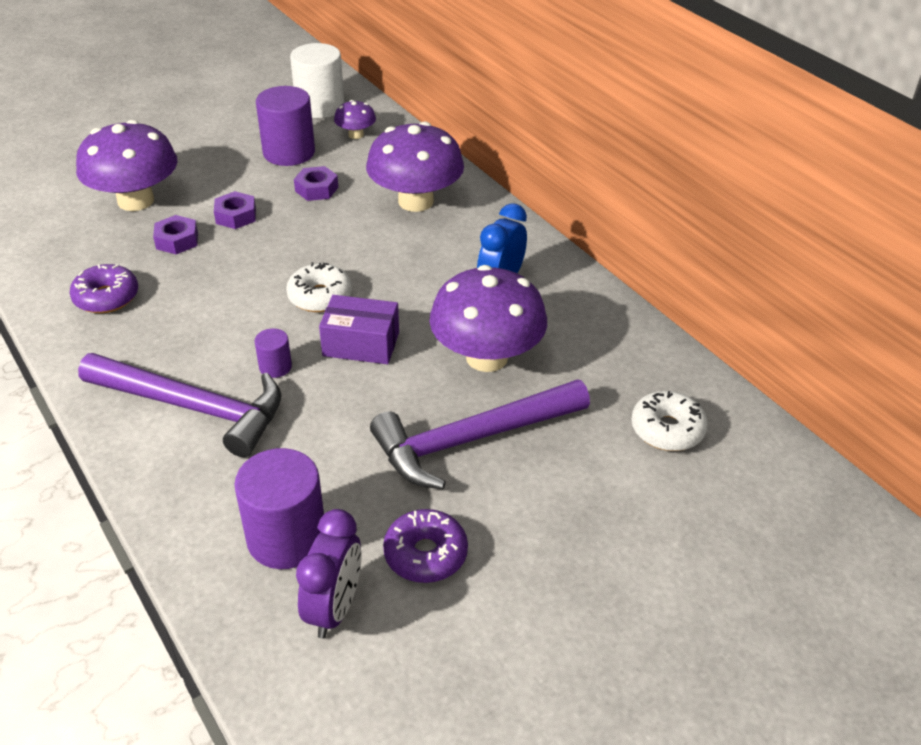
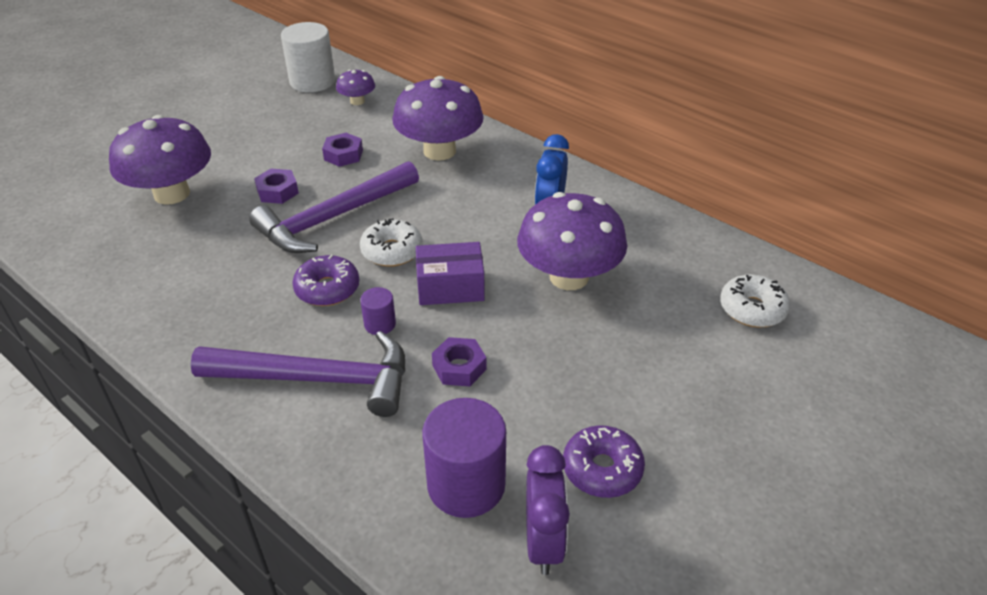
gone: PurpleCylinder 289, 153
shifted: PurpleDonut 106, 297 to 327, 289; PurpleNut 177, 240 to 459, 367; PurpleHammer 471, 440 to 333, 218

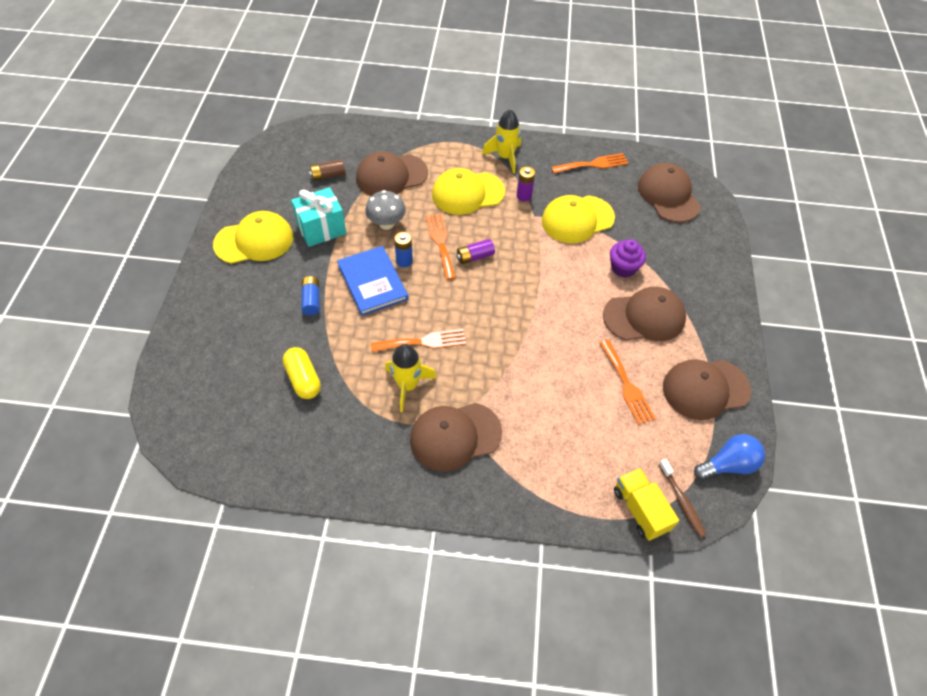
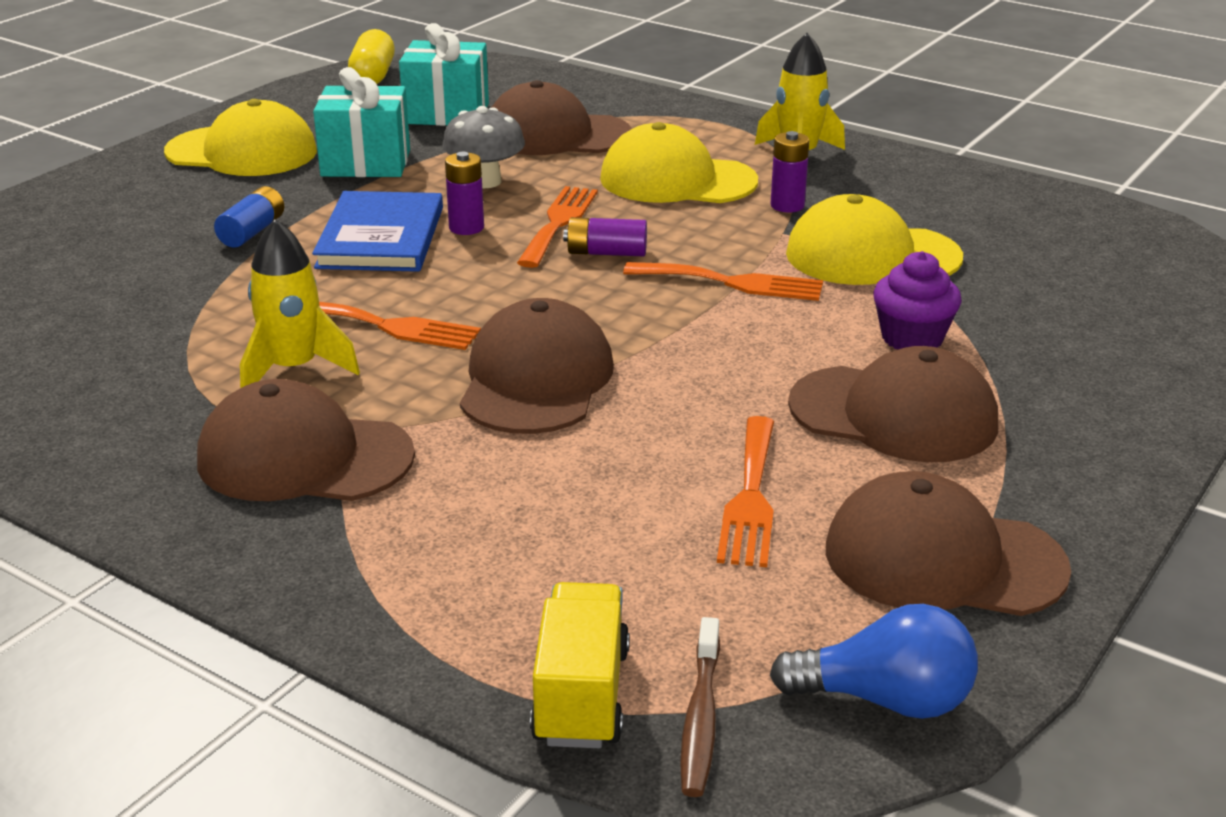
shifted: YellowCapsule 303, 379 to 373, 76; OrangeFork 593, 164 to 732, 283; BrownCap 668, 195 to 536, 380
swapped: BrownBattery 328, 175 to TurquoiseGift 446, 114
repainted: BlueBattery 404, 261 to PurpleBattery 466, 228

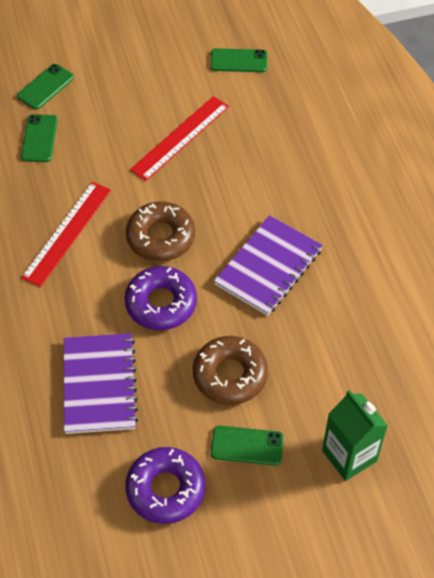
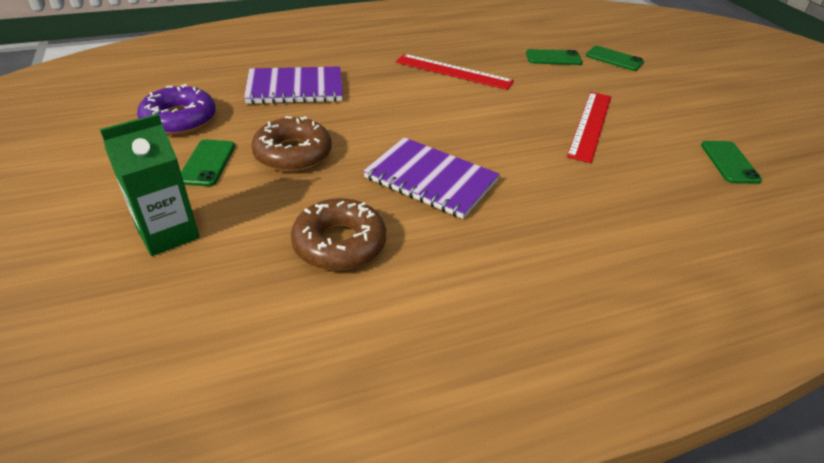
gone: PurpleDonut 161, 303
shifted: BrownDonut 160, 237 to 339, 243
rotated: RedRuler 180, 138 = 590, 125 75 degrees clockwise

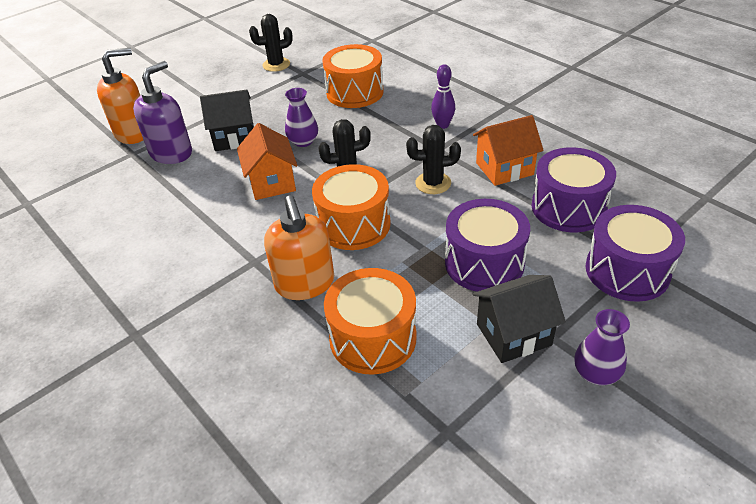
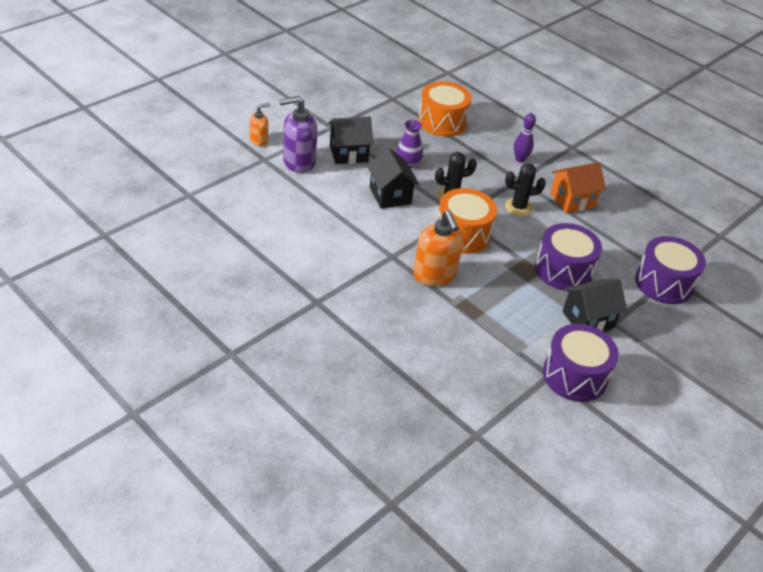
gone: BlackCactus 276, 65; OrangeDrum 373, 338; PurpleVase 596, 373
shifted: PurpleDrum 568, 207 to 574, 376
repainted: OrangeHouse 272, 182 to BlackHouse 390, 195
rotated: PurpleSoapDispenser 171, 153 = 298, 162 135 degrees counterclockwise
scaled: OrangeSoapDispenser 134, 133 = 259, 140 x0.56

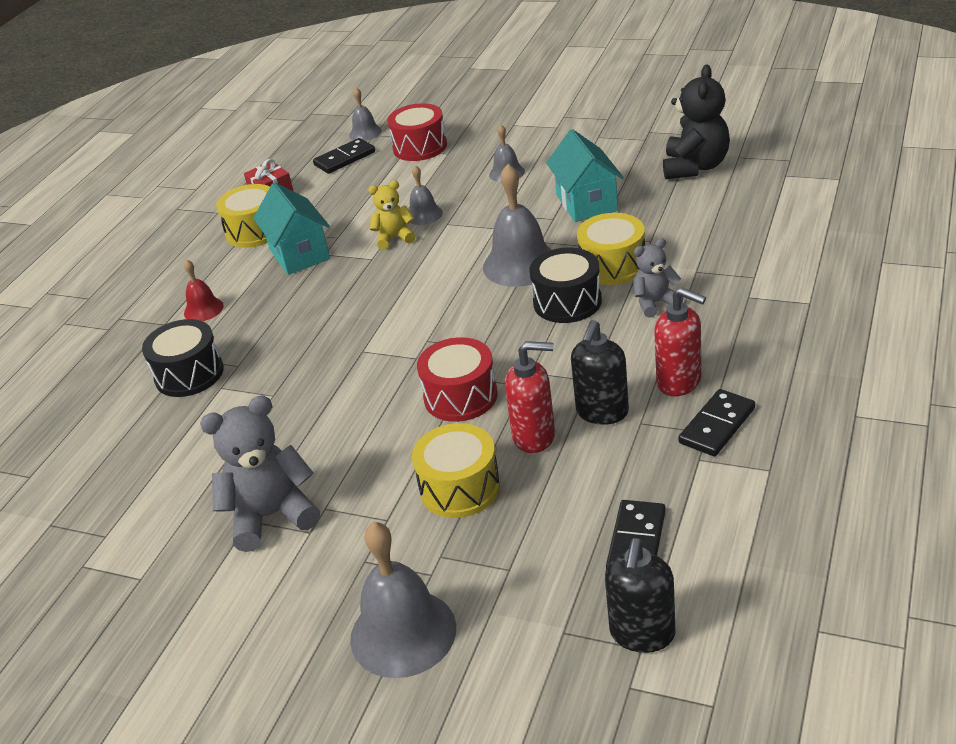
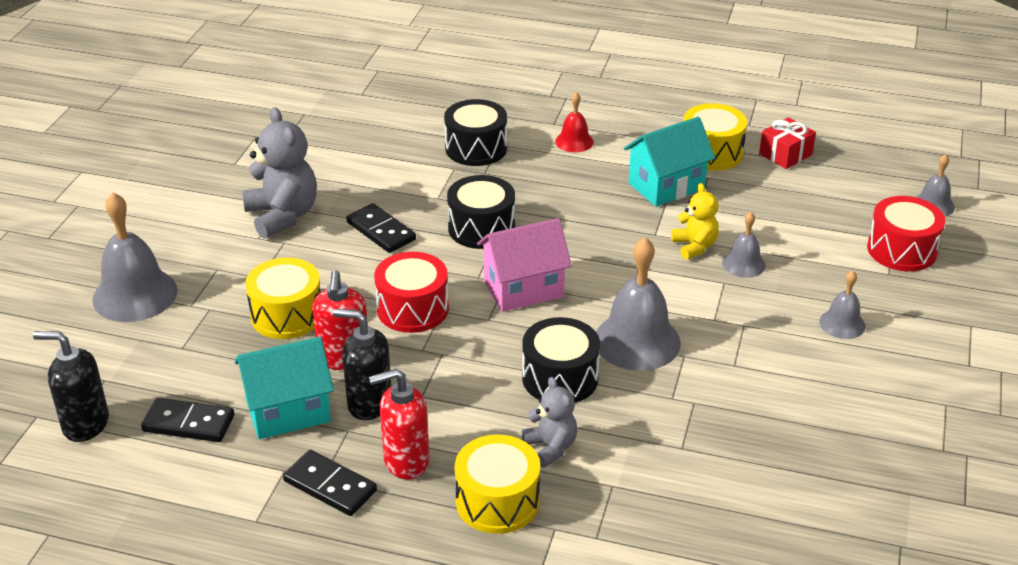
gone: BlackTeddyBear 695, 167
new: BlackDrum 481, 228; PinkHouse 523, 289
shifted: BlackDomino 344, 158 to 381, 231; TurquoiseHouse 586, 203 to 288, 411; YellowDrum 612, 265 to 497, 501
rotated: RedSoapDispenser 679, 382 = 405, 461 45 degrees clockwise

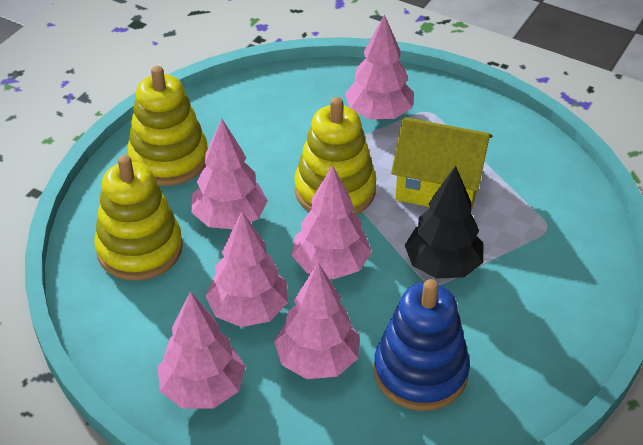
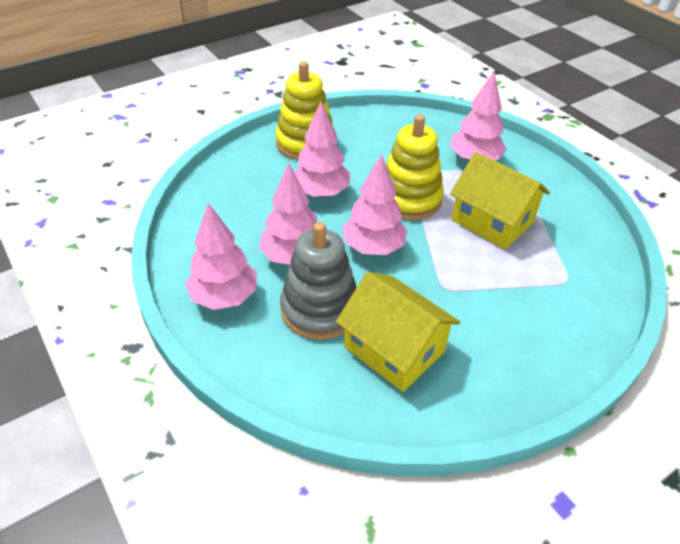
gone: YellowStackingToy 140, 249; BlackTree 443, 266
swapped: PinkTree 317, 360 to GreyStackingToy 320, 309; BlueStackingToy 420, 372 to YellowHouse 394, 349

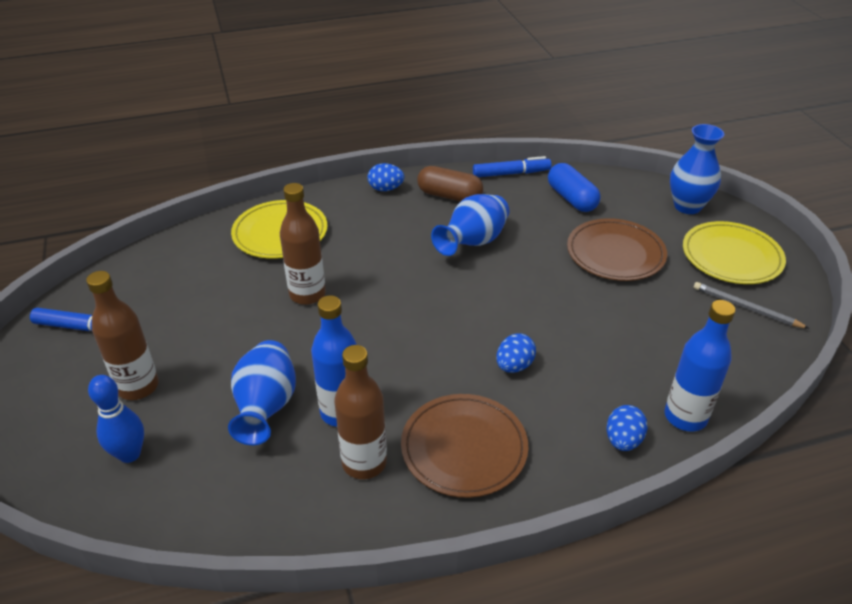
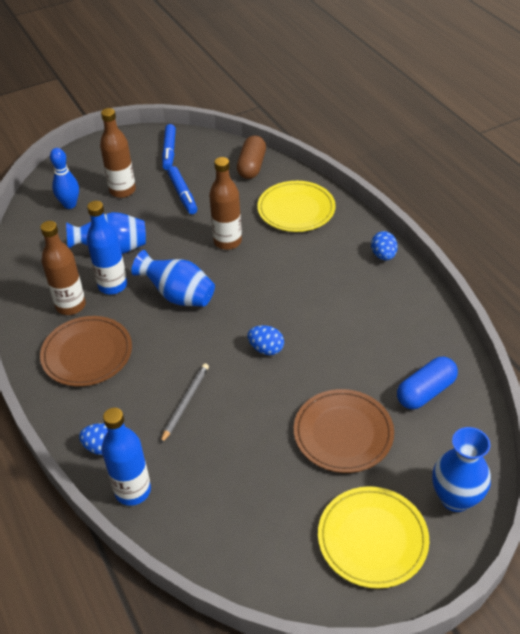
shifted: BrownCapsule 449, 196 to 251, 166; BlueVase 473, 242 to 178, 296; BlueMarker 511, 173 to 183, 195; BlueEgg 514, 366 to 266, 349; GreyPencil 746, 308 to 185, 403

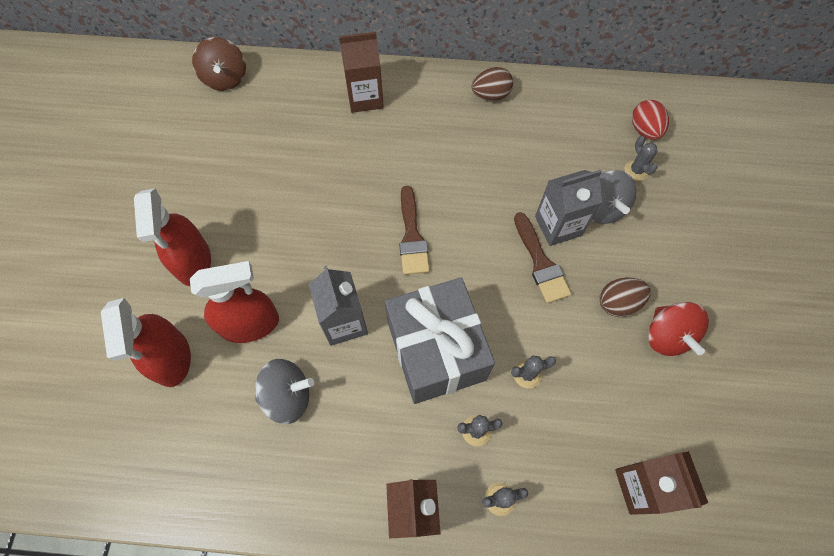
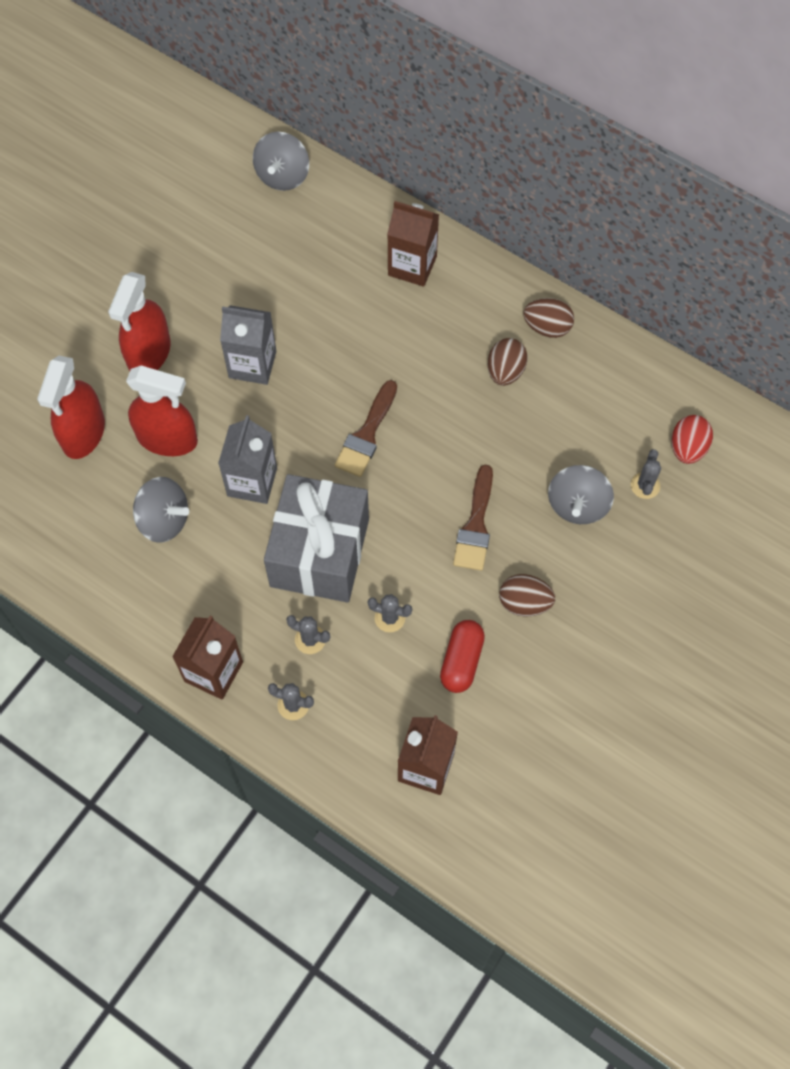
gone: RedSpinningTop 667, 336
new: RedCapsule 461, 661; BrownEgg 505, 371
shifted: GreyCarton 558, 226 to 252, 364
repainted: BrownSpinningTop 225, 79 to GreySpinningTop 283, 176

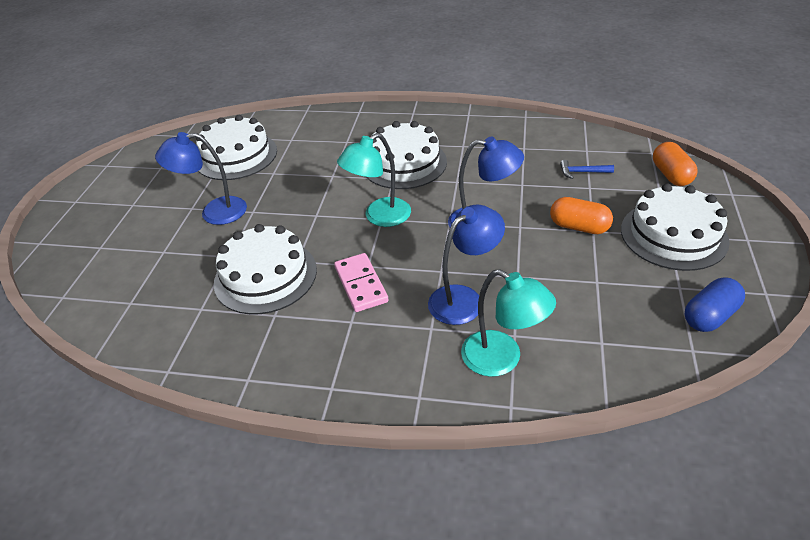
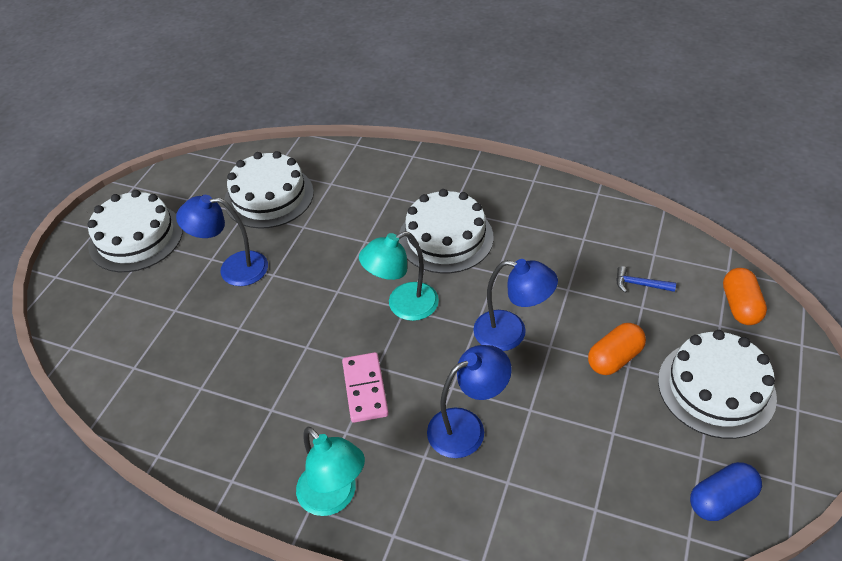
shifted: WhiteCake 265, 276 to 136, 237; TurquoiseLamp 502, 359 to 334, 497
rotated: OrangeCapsule 579, 227 = 614, 358 75 degrees counterclockwise

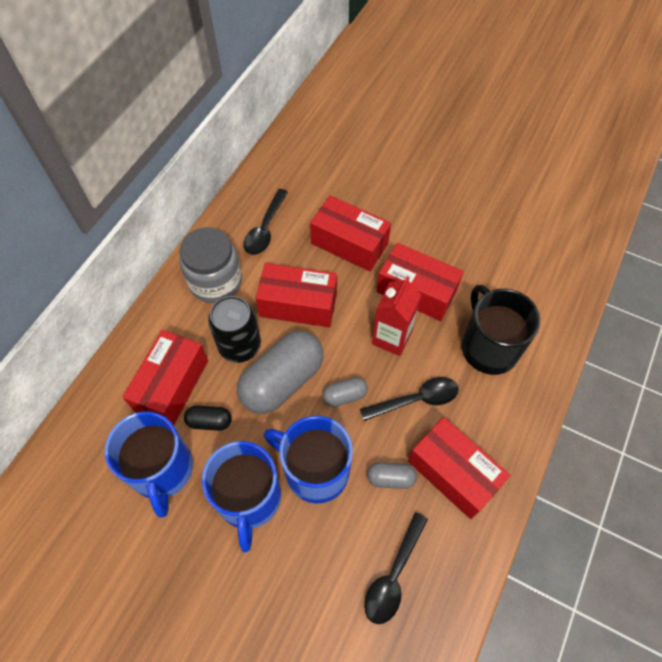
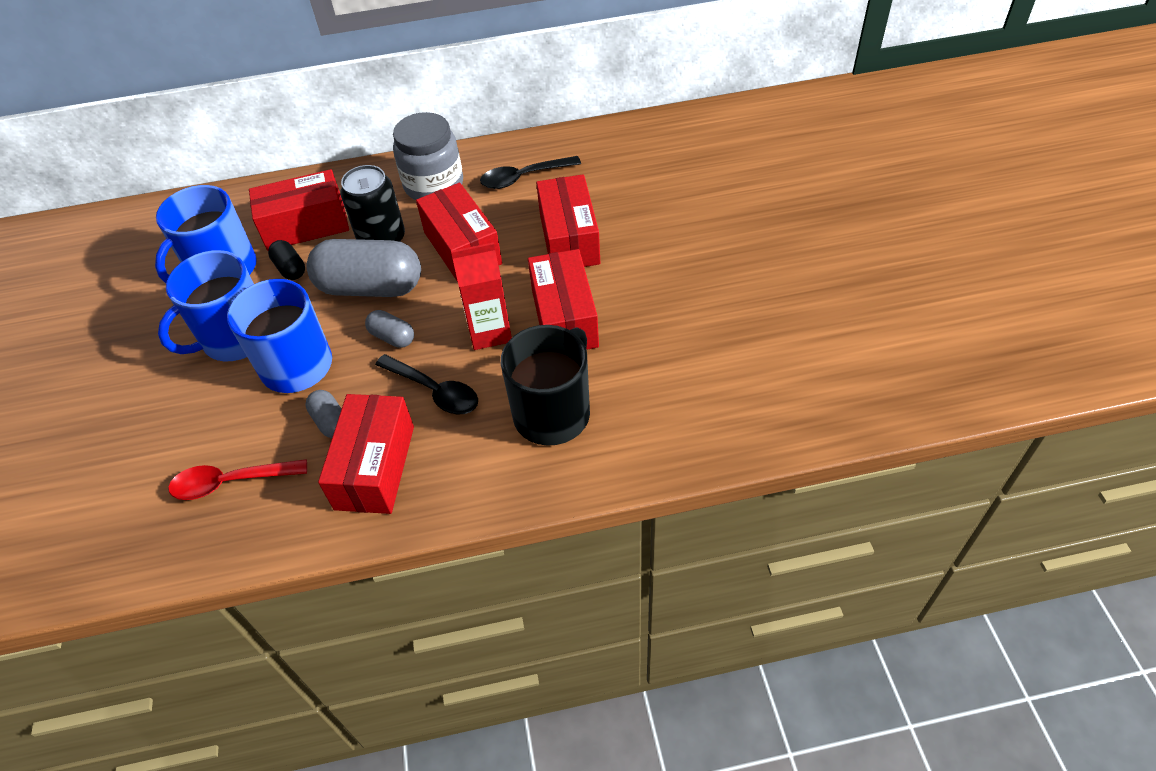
repainted: BlackSpoon 393, 575 to RedSpoon 231, 482

